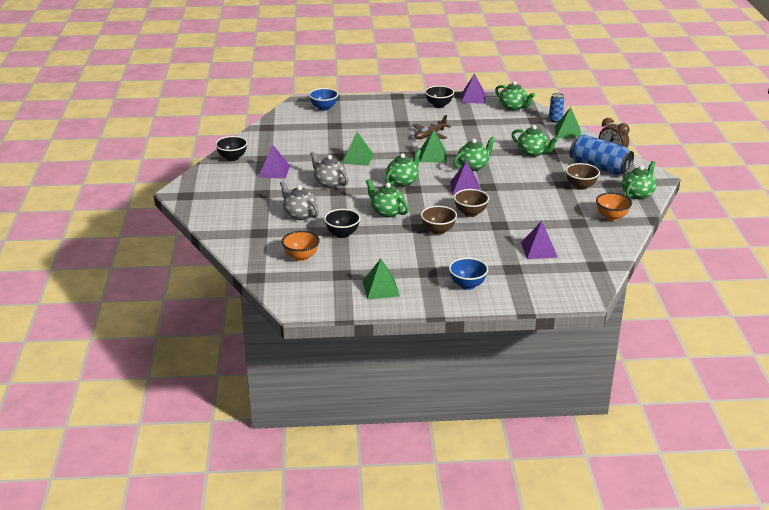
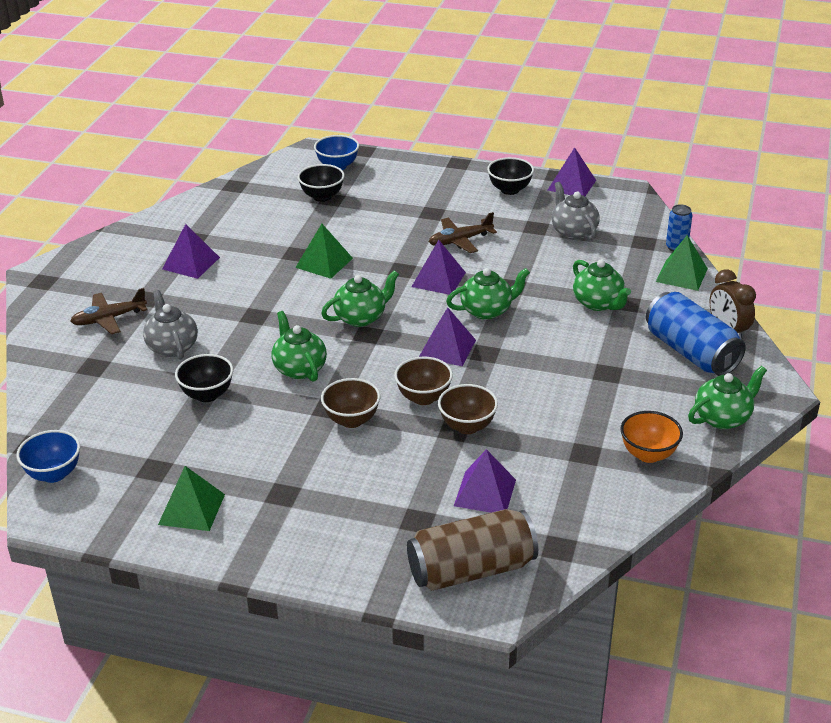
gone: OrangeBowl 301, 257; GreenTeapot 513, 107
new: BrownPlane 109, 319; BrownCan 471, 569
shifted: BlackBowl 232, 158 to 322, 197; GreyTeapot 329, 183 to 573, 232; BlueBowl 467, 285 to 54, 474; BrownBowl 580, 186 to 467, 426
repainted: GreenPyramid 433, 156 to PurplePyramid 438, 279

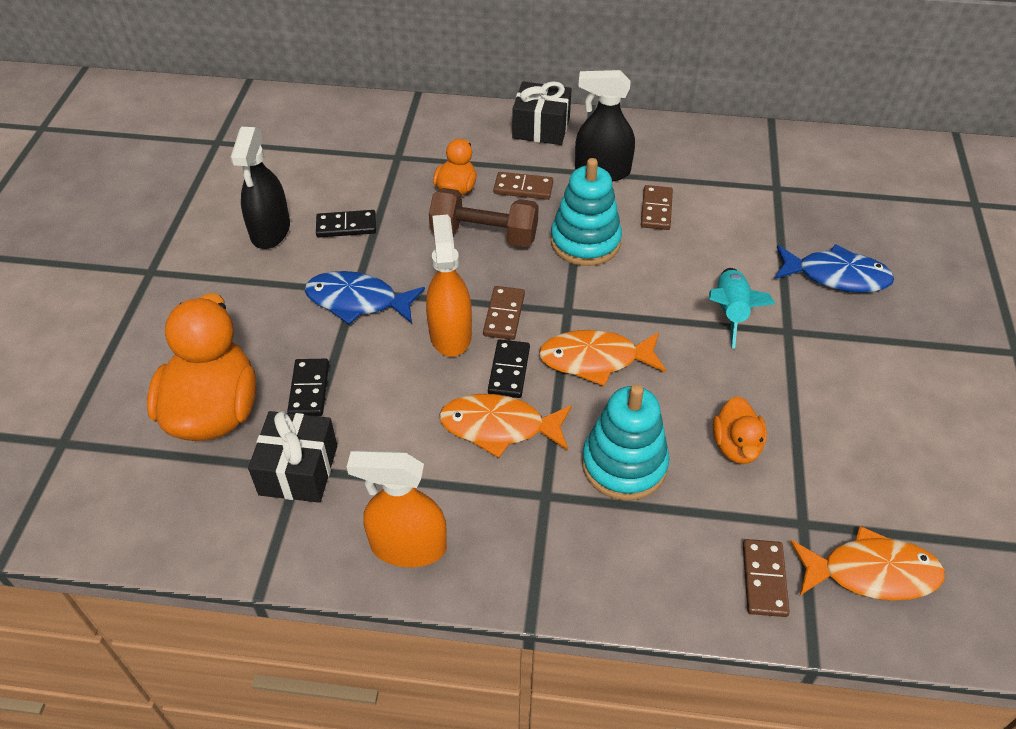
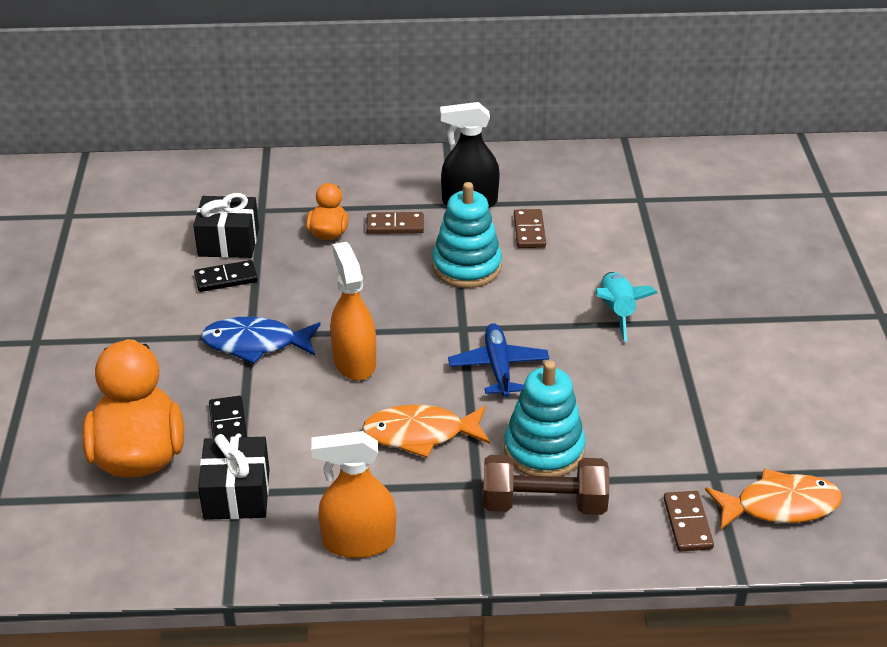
gone: BlackSprayBottle 270, 231; BrownDomino 504, 315; BlackDomino 509, 371; OrangeDuck 736, 446; BlueFish 836, 276
shifted: BrownDumbbell 484, 235 to 544, 504; BlackGift 541, 128 to 228, 242
swapped: OrangeFish 595, 360 to BluePlane 498, 367

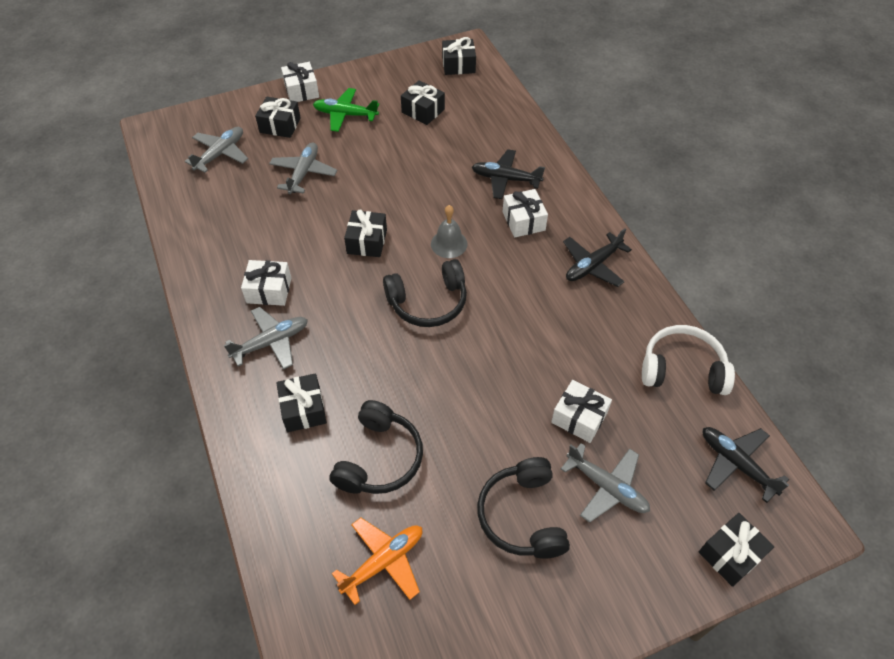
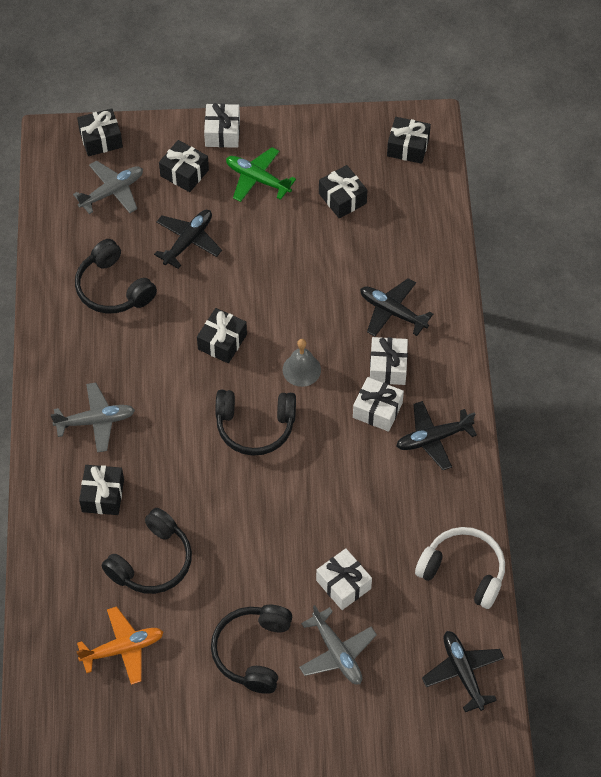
new: BlackHeadphones 113, 288
shifted: WhiteGift 269, 290 to 377, 410; BlackGift 730, 554 to 101, 139
repainted: GreyPlane 304, 173 to BlackPlane 188, 241

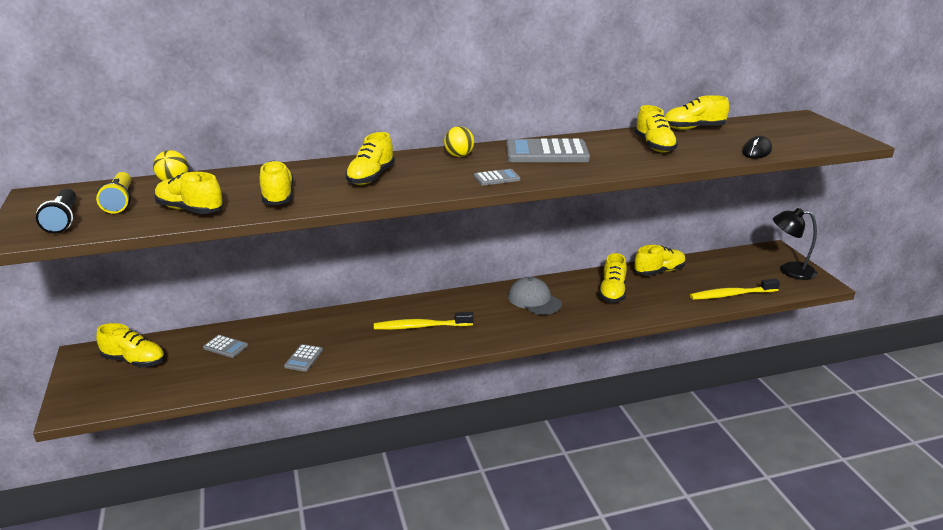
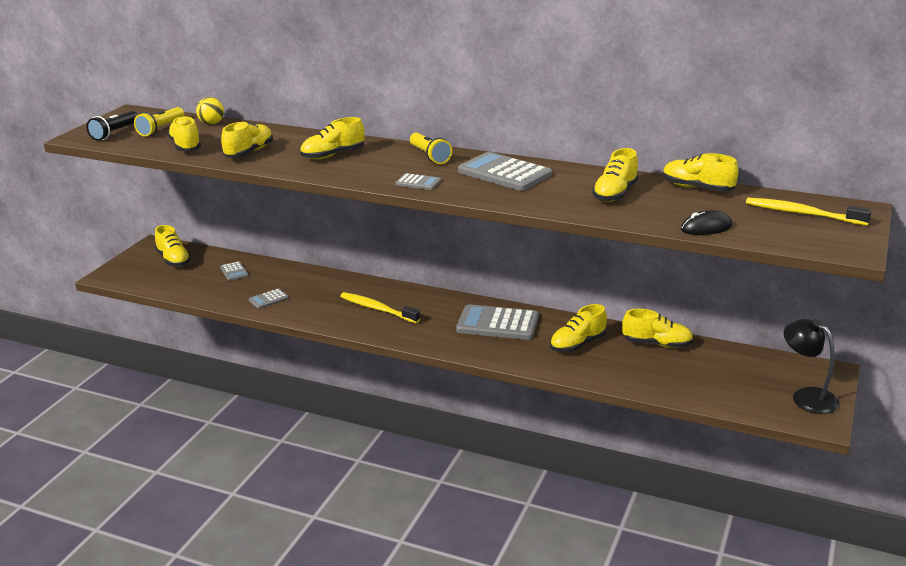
shifted: YellowToothbrush 731, 295 to 802, 214
swapped: YellowBall 459, 156 to YellowFlashlight 429, 156; GreyCap 534, 300 to GreyCalculator 497, 324

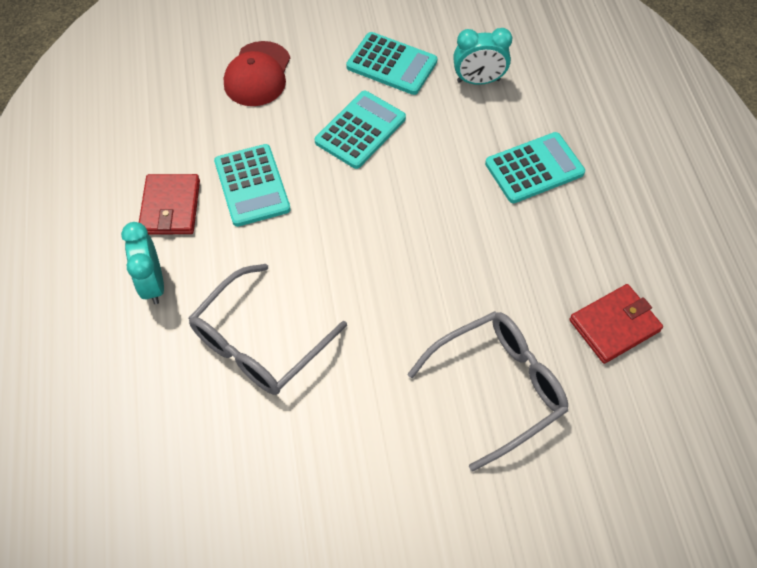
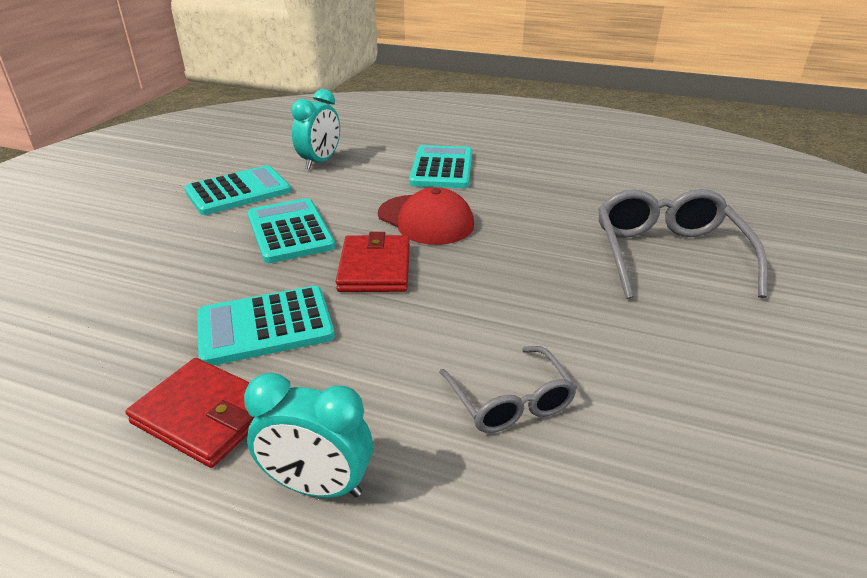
shifted: RedCap 257, 74 to 426, 220; RedWallet 614, 325 to 374, 268
rotated: TurquoiseCalculator 252, 185 = 265, 326 150 degrees clockwise
scaled: GreyGlasses 259, 343 = 510, 401 x0.60

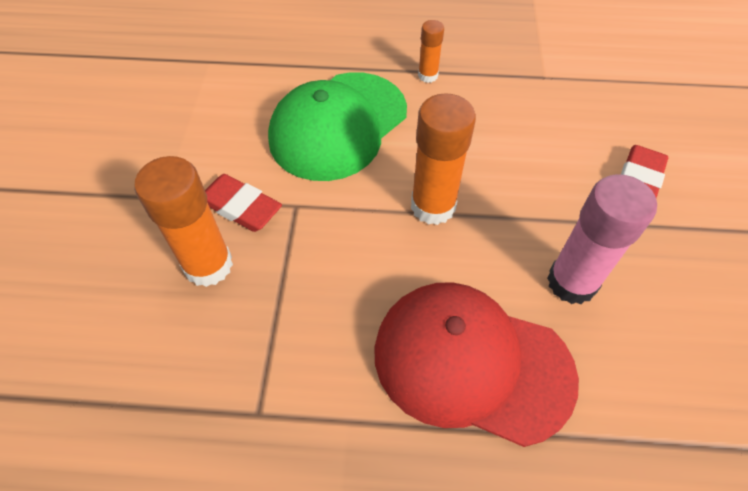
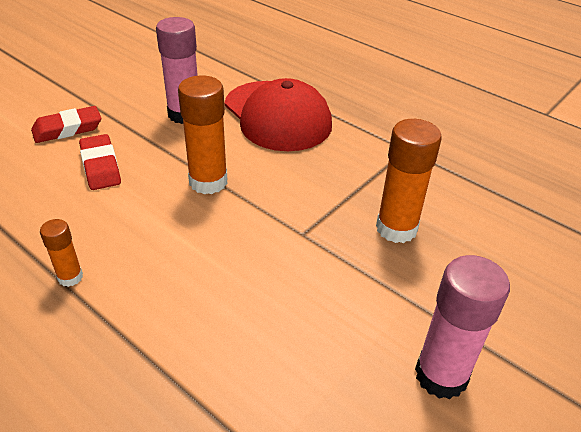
gone: GreenCap 338, 125
new: PinkGlueStick 441, 375
shifted: RedEraser 240, 207 to 101, 166

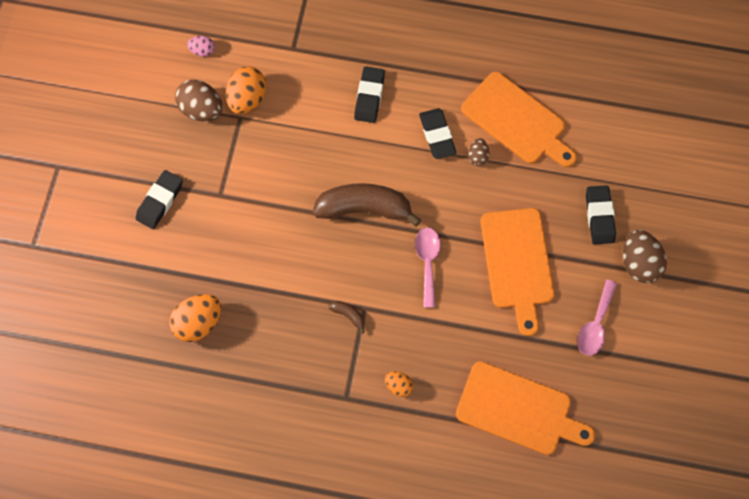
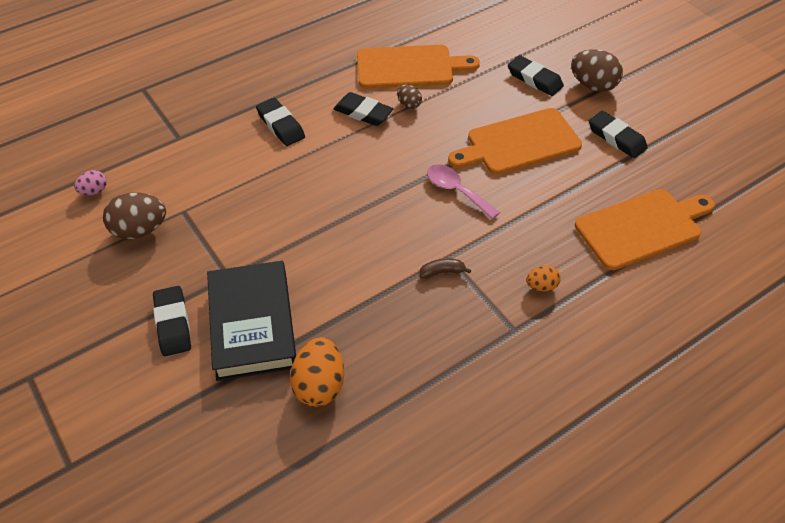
gone: OrangeEgg 248, 99; BrownBanana 364, 208
new: BlackBook 252, 324
swapped: PinkSpoon 595, 324 to BlackEraser 616, 138
rotated: OrangeCuttingBoard 517, 263 = 519, 143 120 degrees clockwise

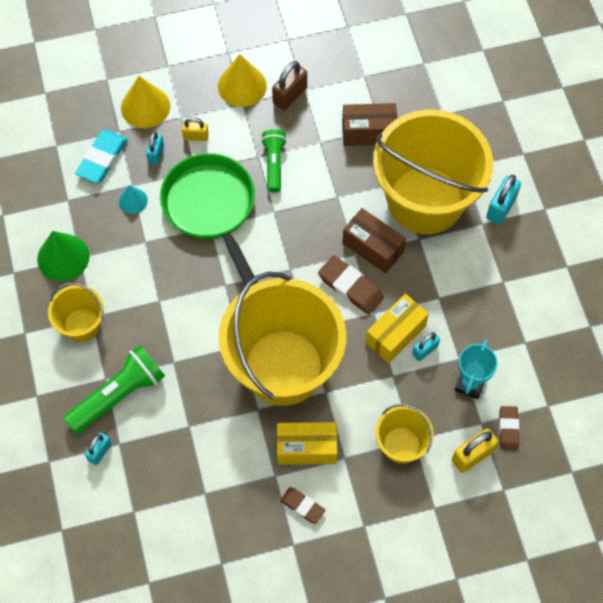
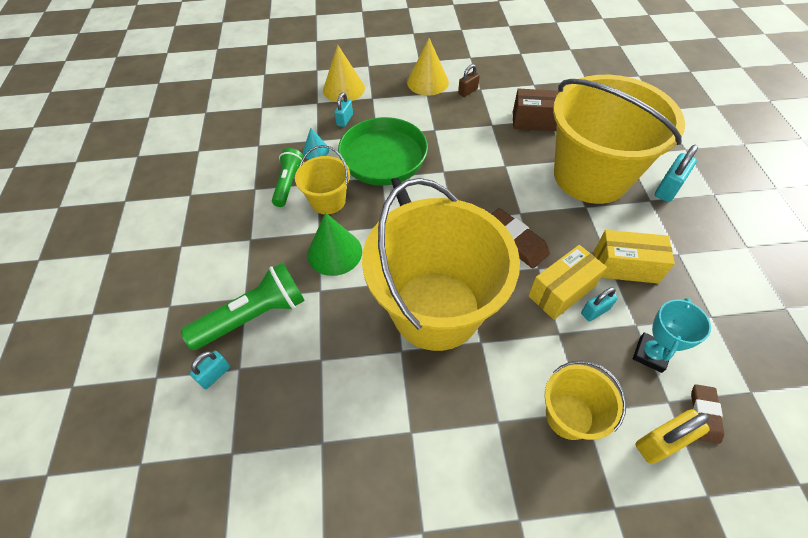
gone: TurquoiseEraser 102, 159; YellowPadlock 195, 136; BrownEraser 302, 506; BrownBox 372, 247
shifted: GreenCone 63, 257 to 334, 252; YellowBucket 82, 325 to 328, 201; GreenFlashlight 274, 164 to 289, 183; YellowBox 306, 448 to 625, 266
scaled: BrownPadlock 290, 95 = 468, 91 x0.65

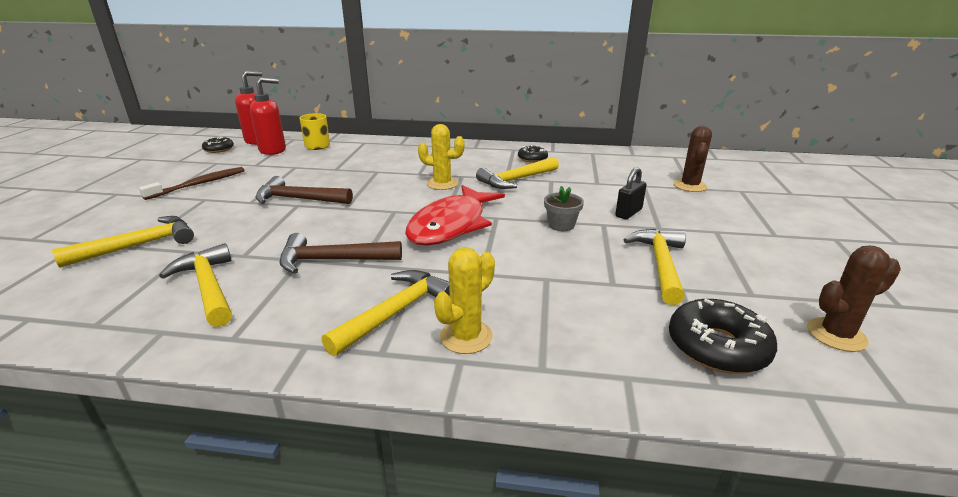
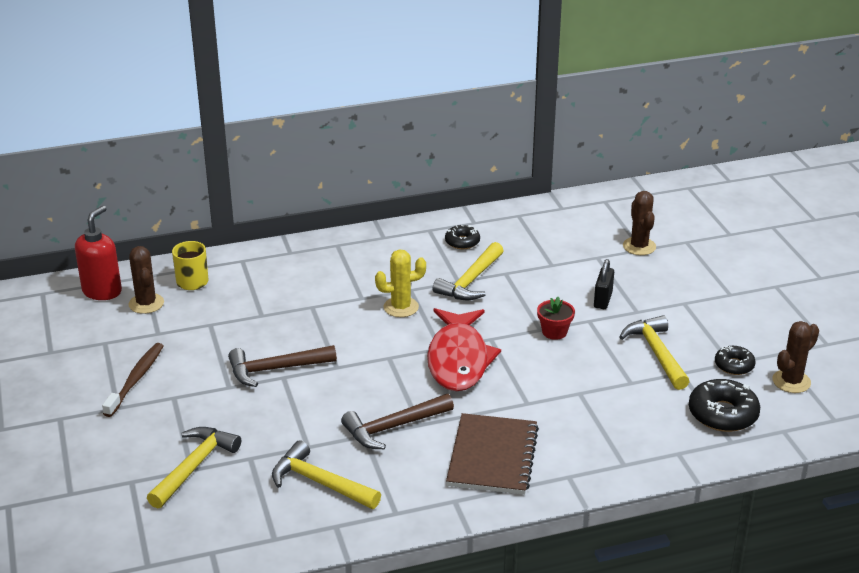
gone: YellowCactus 466, 337
shifted: BlackDonut 219, 149 to 734, 365
swapped: RedSoapDispenser 273, 150 to BrownCactus 146, 303; YellowHammer 395, 312 to BrownNotebook 492, 456
repainted: GreyFlowerPot 561, 225 to RedFlowerPot 554, 332

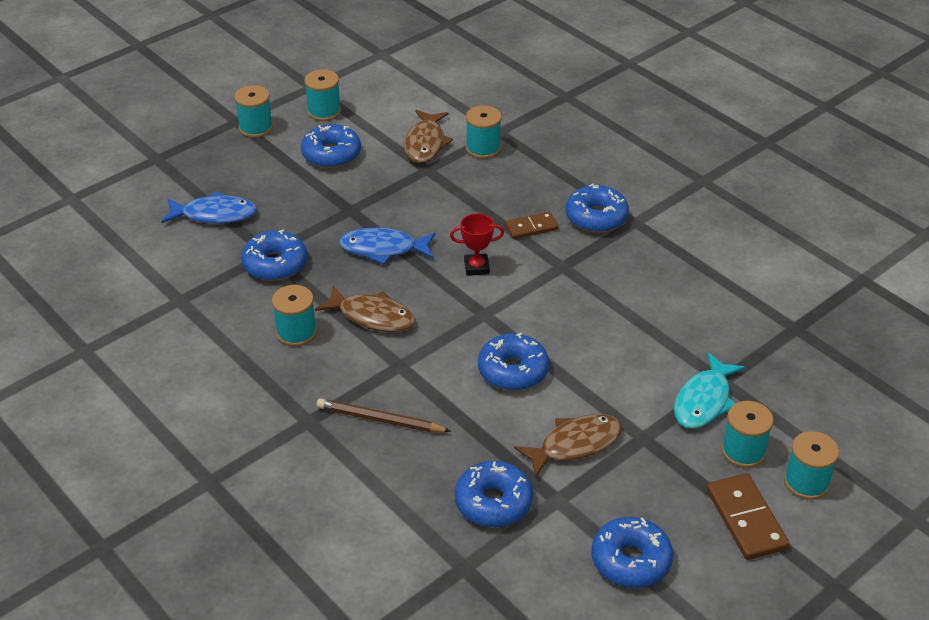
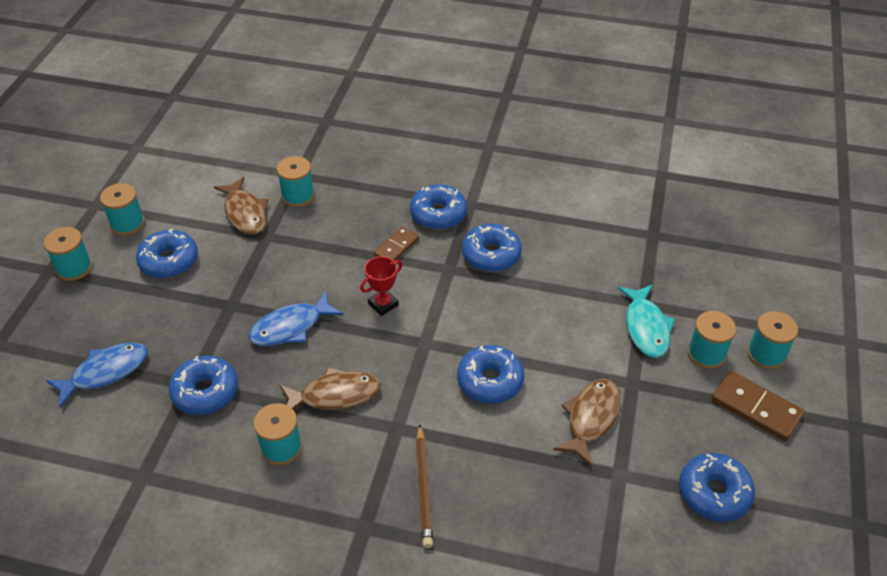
shifted: BlueDonut 493, 502 to 491, 255
rotated: BrownPencil 380, 420 = 424, 488 75 degrees counterclockwise

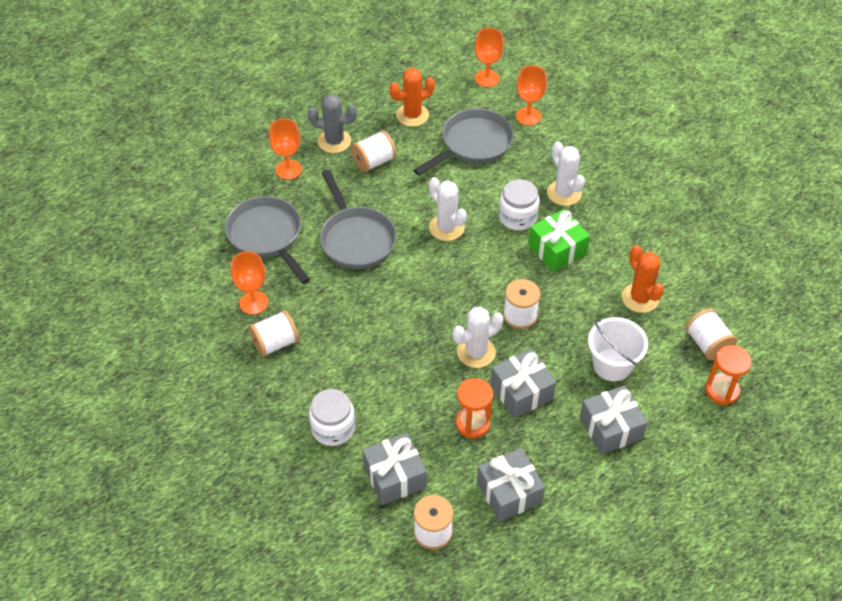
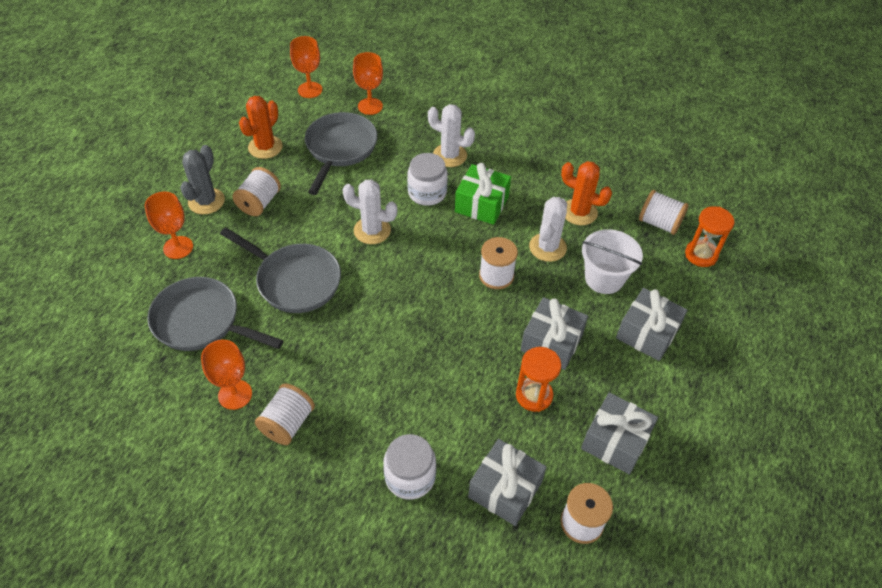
shifted: WhiteCactus 476, 352 to 547, 247
rotated: GreyCactus 334, 141 = 206, 201 45 degrees counterclockwise

